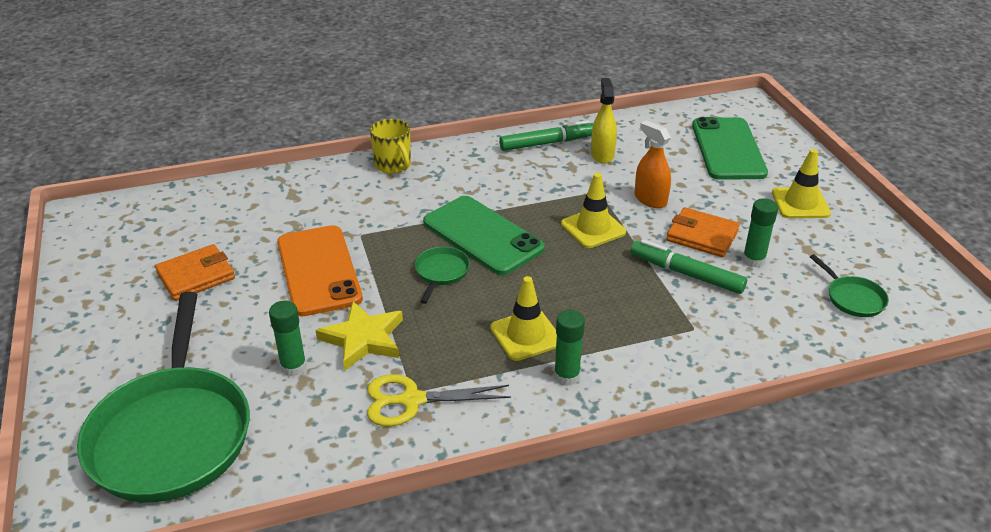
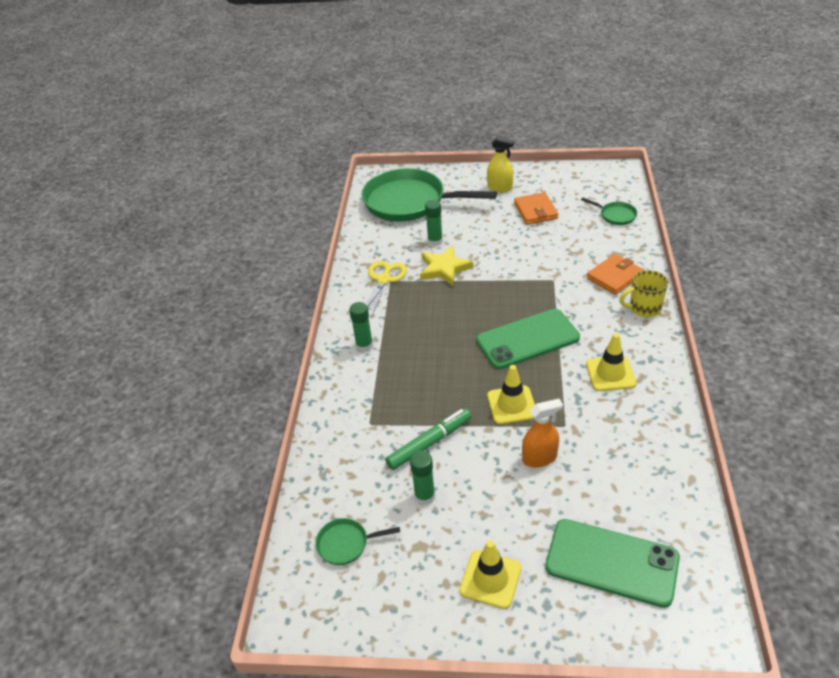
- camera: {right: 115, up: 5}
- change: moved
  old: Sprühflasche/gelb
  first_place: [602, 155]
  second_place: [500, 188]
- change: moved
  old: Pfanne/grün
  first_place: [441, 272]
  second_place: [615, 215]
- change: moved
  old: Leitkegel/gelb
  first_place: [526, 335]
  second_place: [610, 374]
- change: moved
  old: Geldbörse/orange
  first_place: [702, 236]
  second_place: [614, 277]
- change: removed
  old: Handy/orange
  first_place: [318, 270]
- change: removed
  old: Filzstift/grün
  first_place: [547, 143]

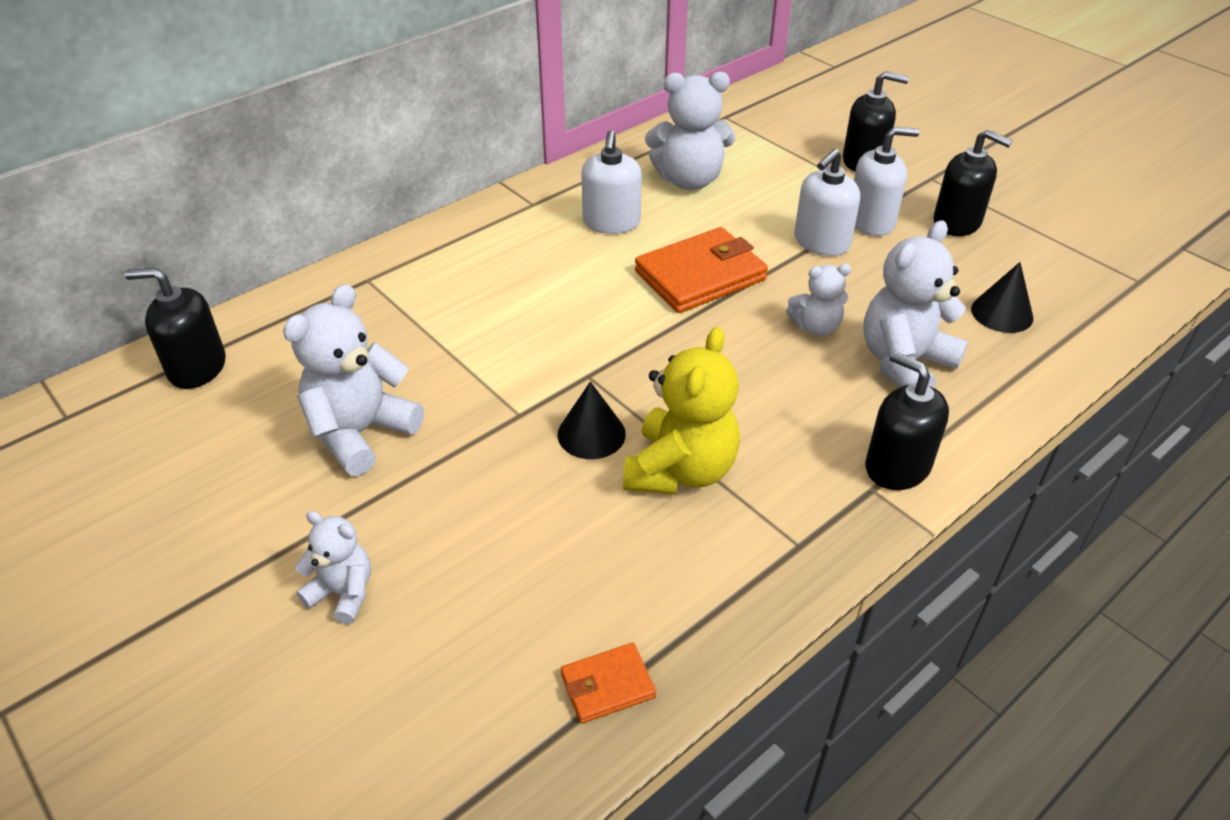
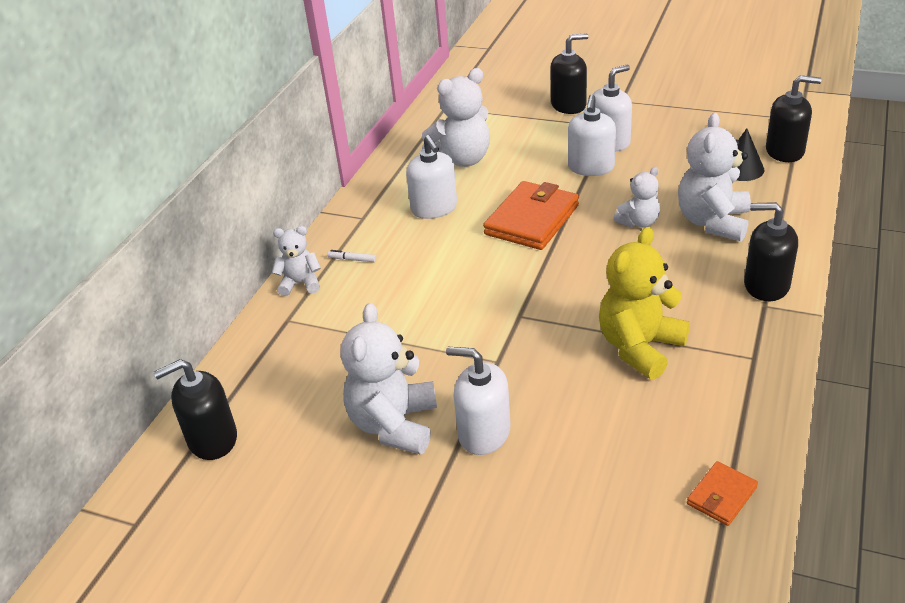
- camera: {right: -25, up: -5}
- change: moved
  old: Teddybär/weiß
  first_place: [343, 593]
  second_place: [300, 283]
- change: added
  new: Filzstift/weiß
  second_place: [352, 259]
- change: added
  new: Seifenspender/weiß
  second_place: [484, 433]
- change: turned
  old: Teddybär/gelb
  first_place: [680, 470]
  second_place: [640, 347]
  degrees: -135
- change: moved
  old: Seifenspender/schwarz
  first_place: [957, 222]
  second_place: [785, 151]
- change: removed
  old: Kegel/schwarz
  first_place: [591, 434]

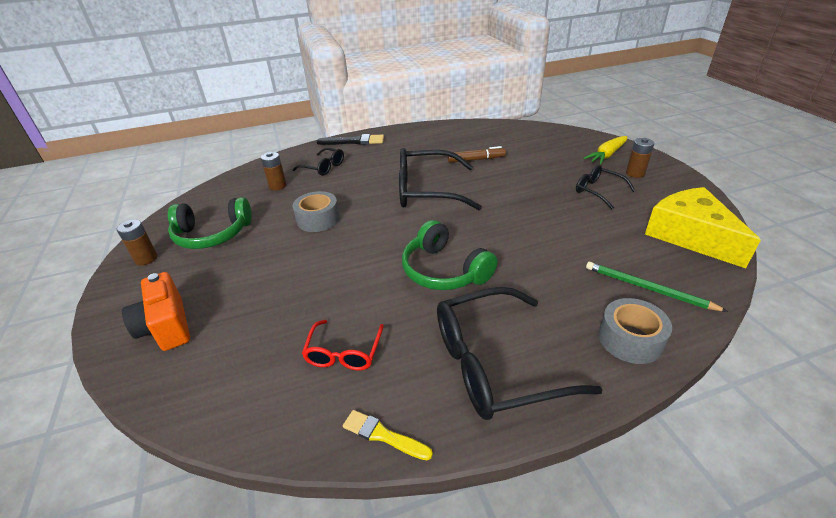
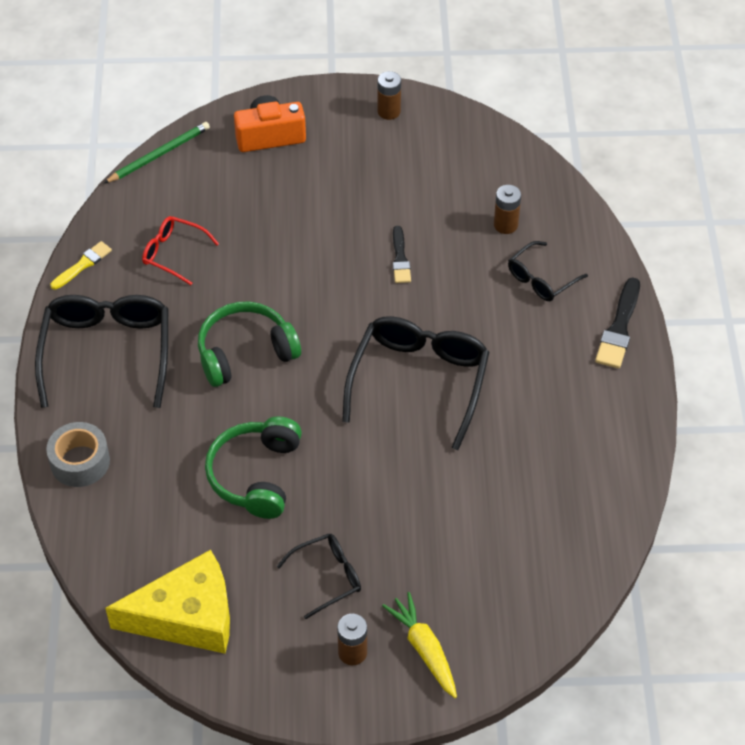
- camera: {right: 105, up: 15}
- change: moved
  old: Bleistift/grün
  first_place: [647, 288]
  second_place: [159, 154]
- change: moved
  old: Kopfhörer/grün
  first_place: [212, 235]
  second_place: [255, 475]
- change: replaced
  old: Klebeband/grau
  new: Pinsel/schwarz
  first_place: [318, 219]
  second_place: [400, 258]
- change: removed
  old: Filzstift/braun
  first_place: [476, 159]

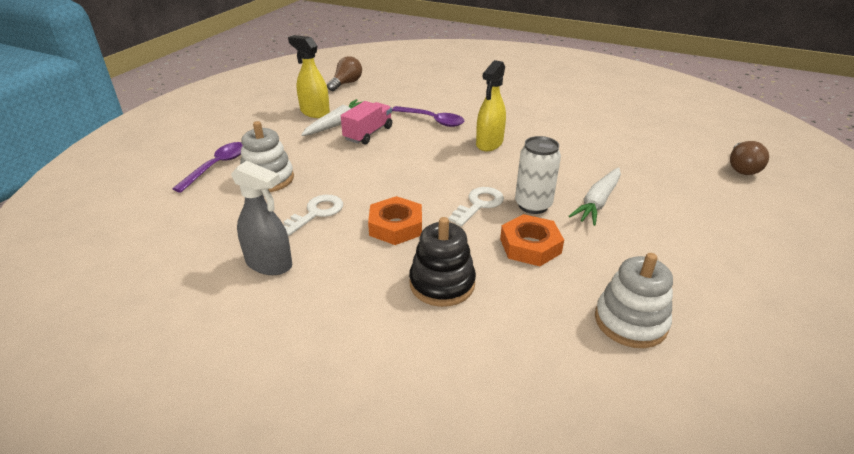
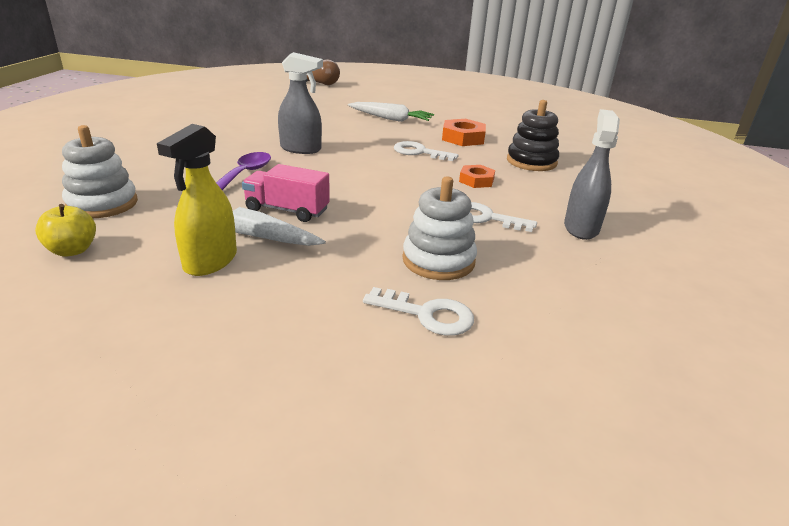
- camera: {right: -105, up: -5}
- change: replaced
  old: Glühbirne/braun
  new: Apfel/gelb
  first_place: [346, 83]
  second_place: [72, 250]
- change: moved
  old: Stapelspielzeug/weiß
  first_place: [630, 321]
  second_place: [102, 204]
- change: recoloured
  old: Sprühflasche/gelb
  new: Sprühflasche/grau
  first_place: [489, 143]
  second_place: [301, 149]
- change: replaced
  old: Löffel/lila
  new: Schlüssel/weiß
  first_place: [217, 166]
  second_place: [427, 314]
- change: resized
  old: Sechskantmutter/orange
  first_place: [396, 226]
  second_place: [476, 180]
  factor: 0.66
- change: removed
  old: Dose/weiß
  first_place: [533, 205]

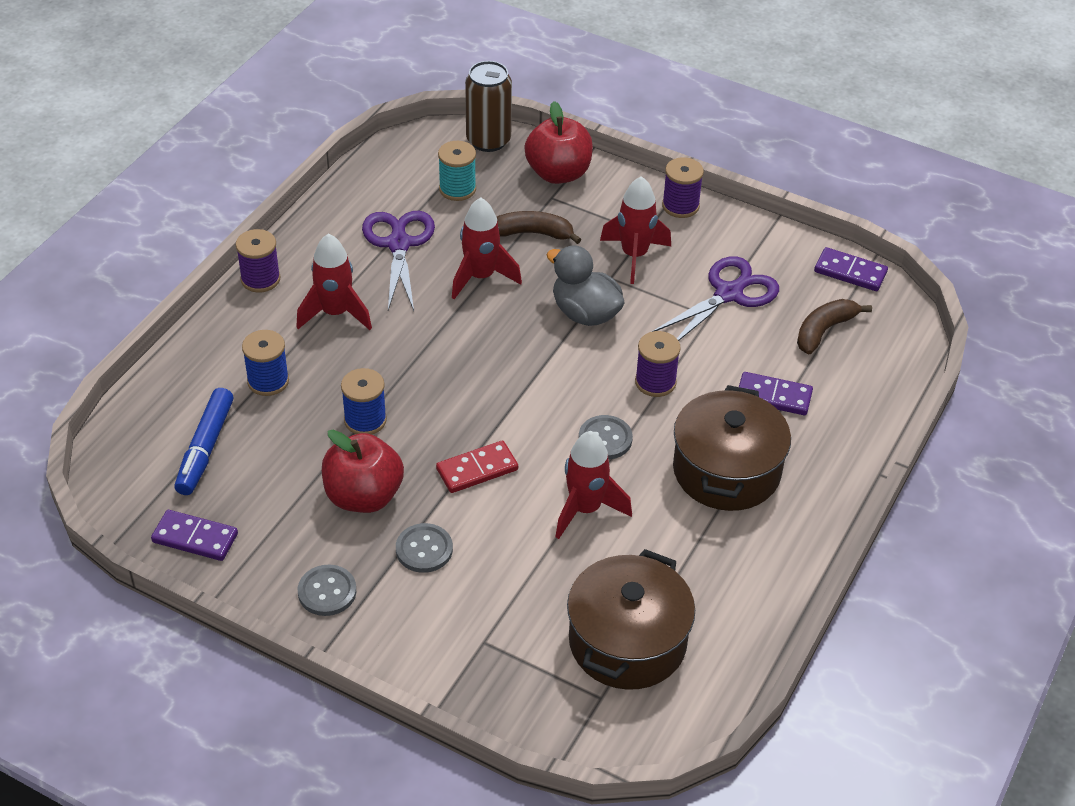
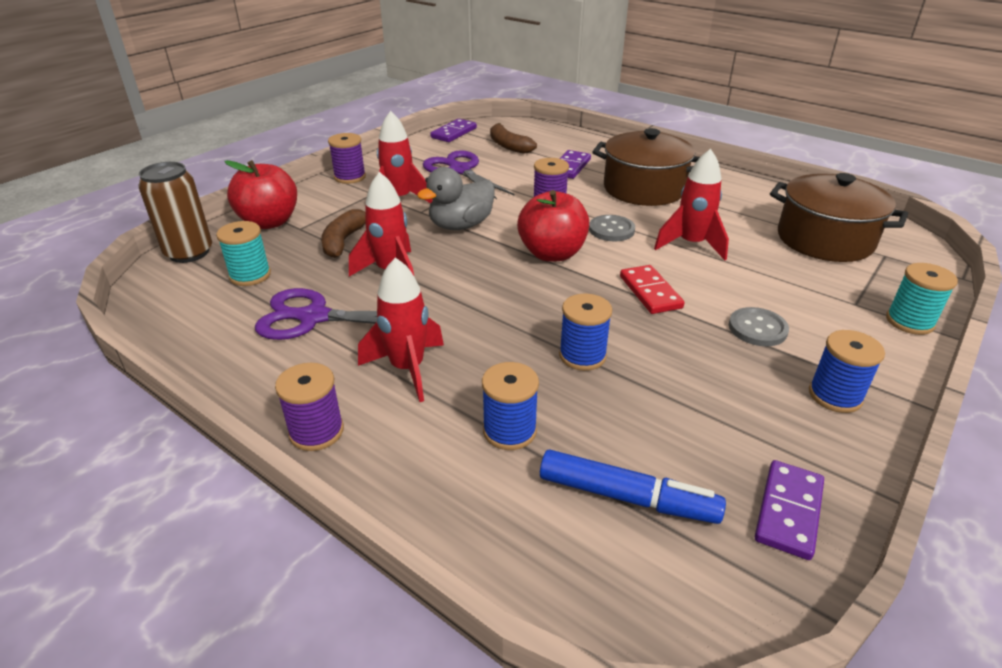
- camera: {right: -80, up: -10}
- change: moved
  old: Apfel/rot
  first_place: [363, 496]
  second_place: [552, 254]
- change: replaced
  old: Knopf/grau
  new: Garnrolle/blau
  first_place: [327, 592]
  second_place: [835, 396]
- change: added
  new: Garnrolle/türkis
  second_place: [909, 322]

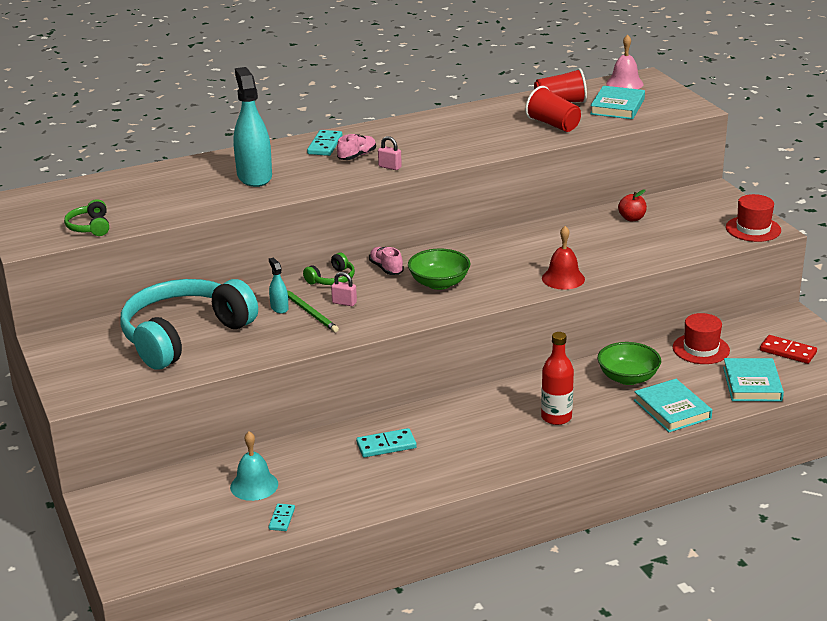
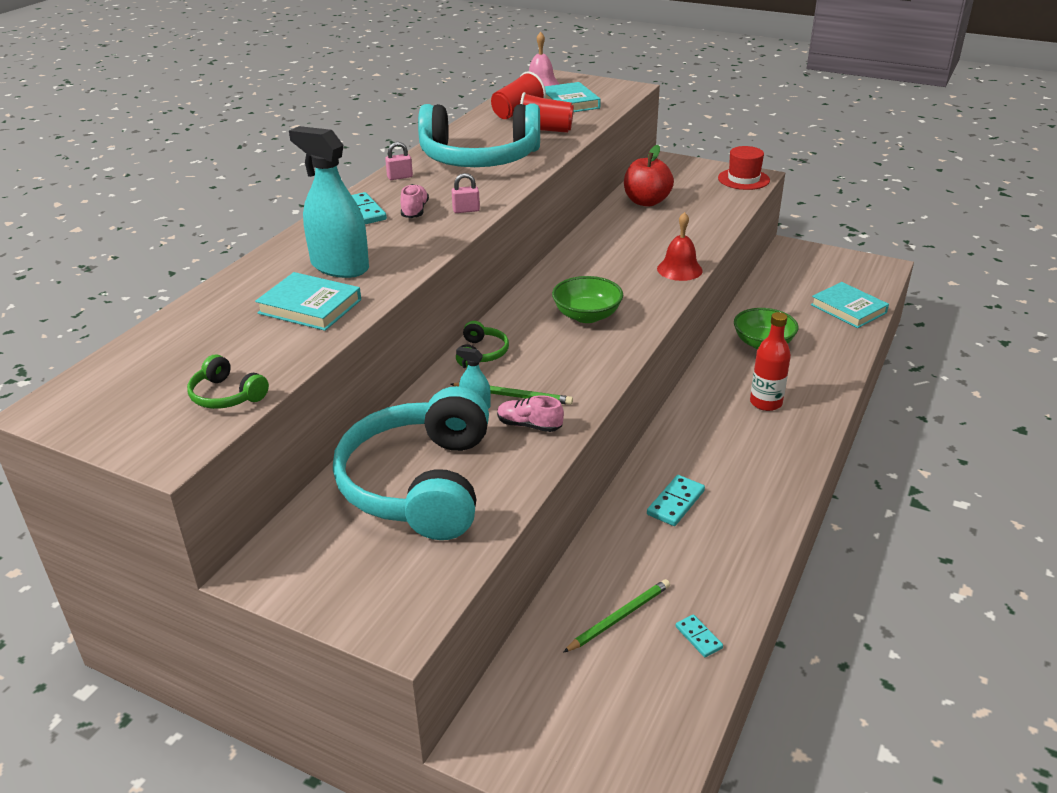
- camera: {right: -40, up: 5}
- change: moved
  old: Buch/türkis
  first_place: [672, 409]
  second_place: [310, 306]
- change: moved
  old: Vorhängeschloss/rosa
  first_place: [344, 303]
  second_place: [400, 177]
- change: added
  new: Kopfhörer/türkis
  second_place: [479, 158]
- change: moved
  old: Schuh/rosa
  first_place: [386, 268]
  second_place: [529, 425]
- change: replaced
  old: Glocke/türkis
  new: Bleistift/grün
  first_place: [254, 485]
  second_place: [619, 617]
- change: resized
  old: Apfel/rot
  first_place: [632, 218]
  second_place: [646, 202]
  factor: 1.75
- change: removed
  old: Hut/rot
  first_place: [701, 349]
- change: removed
  old: Dominostein/rot
  first_place: [787, 352]

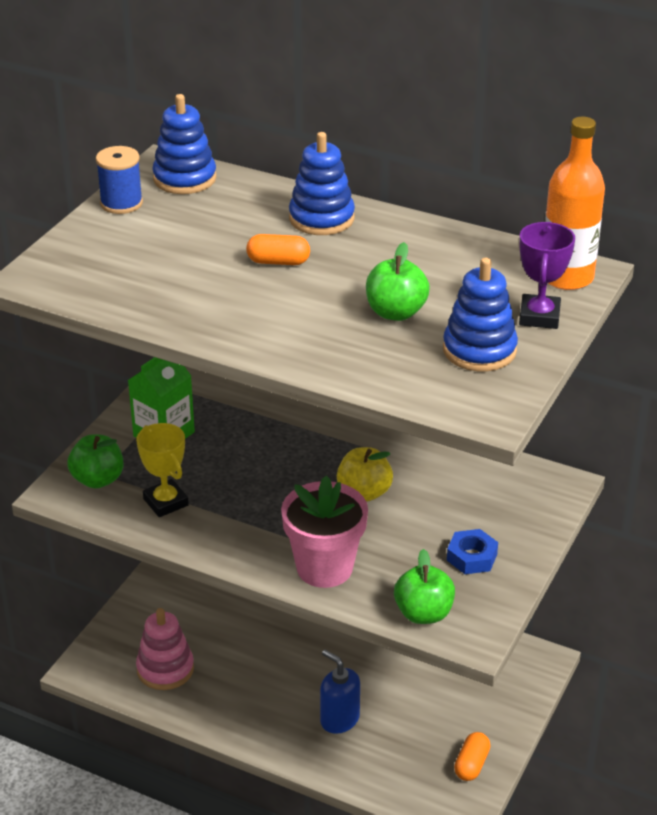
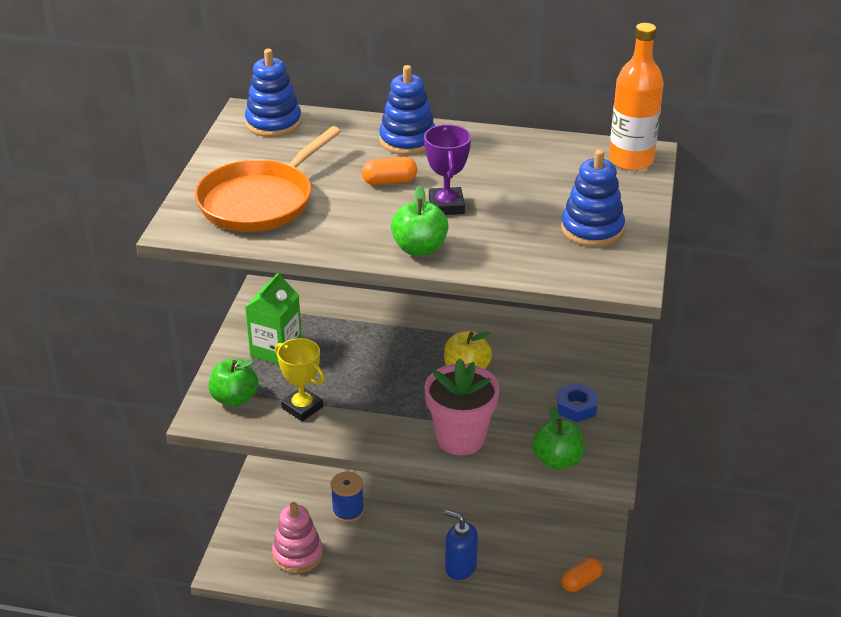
- camera: {right: -15, up: 0}
- change: added
  new: Pfanne/orange
  second_place: [260, 201]
- change: moved
  old: Garnrolle/blau
  first_place: [121, 203]
  second_place: [348, 511]
- change: moved
  old: Apfel/grün
  first_place: [396, 312]
  second_place: [419, 249]
- change: moved
  old: Pokal/lila
  first_place: [539, 316]
  second_place: [446, 206]
- change: turned
  old: Kapsel/orange
  first_place: [471, 764]
  second_place: [581, 582]
  degrees: 45

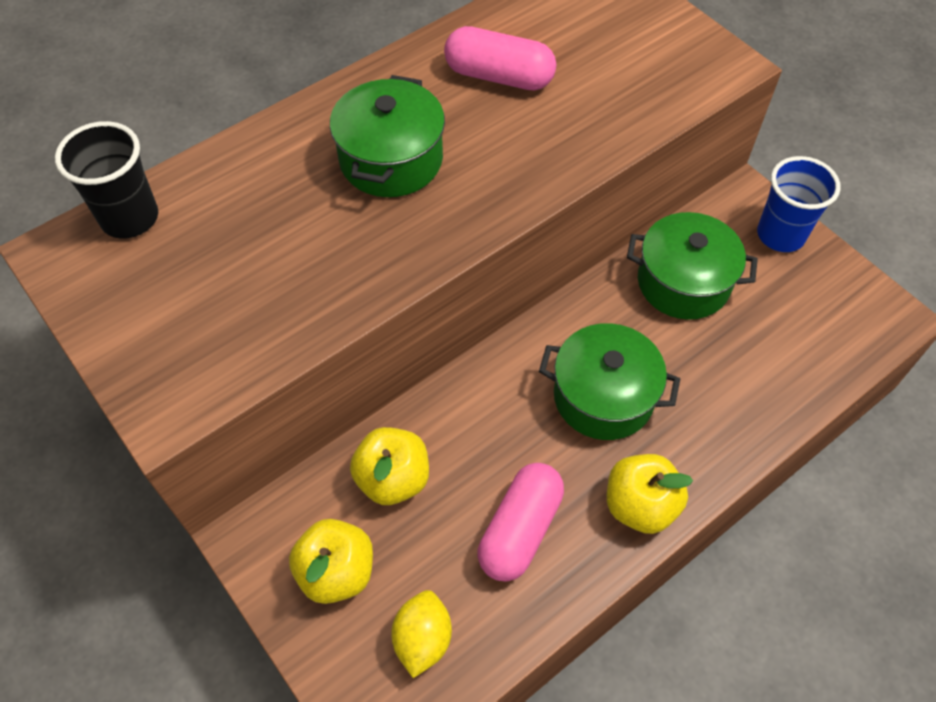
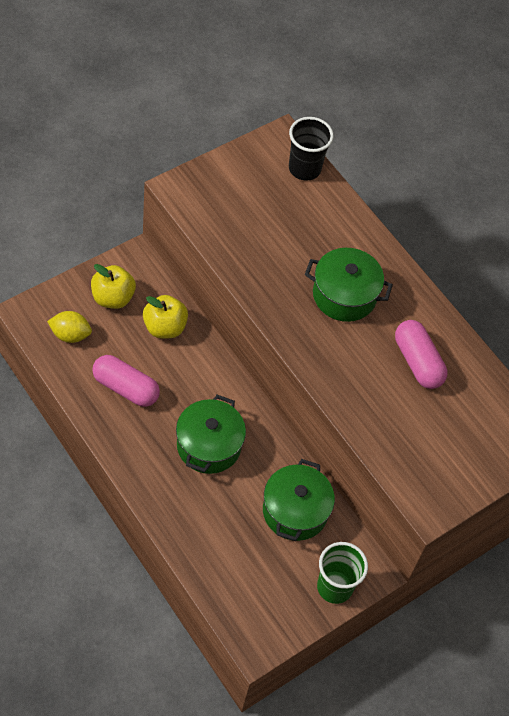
- camera: {right: 85, up: 0}
- change: recoloured
  old: Becher/blau
  new: Becher/grün
  first_place: [780, 235]
  second_place: [334, 587]
- change: turned
  old: Kapsel/rosa
  first_place: [499, 76]
  second_place: [417, 362]
  degrees: -45
- change: removed
  old: Apfel/gelb
  first_place: [640, 505]

